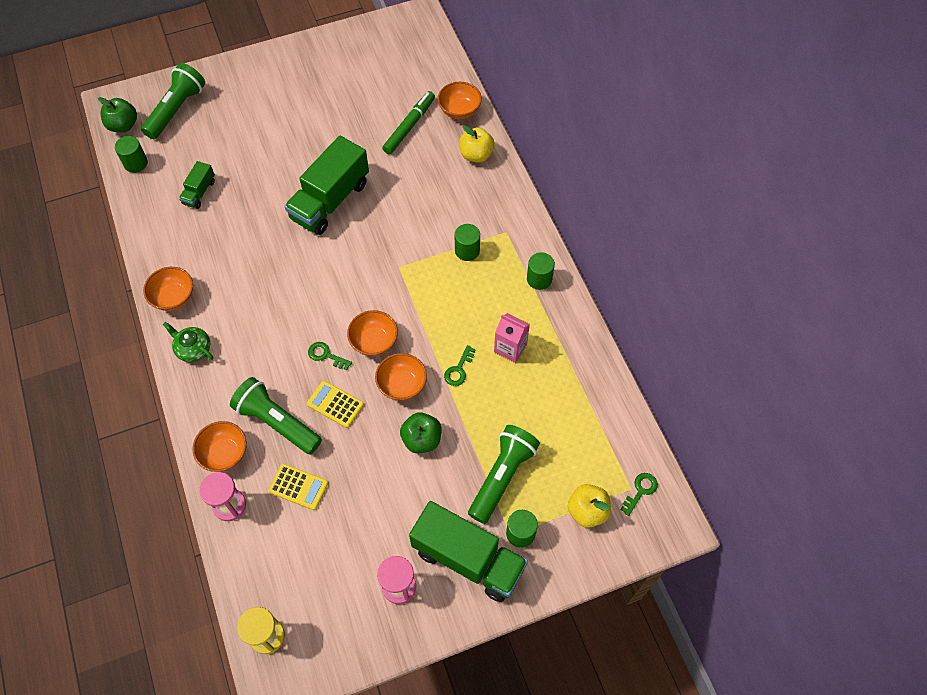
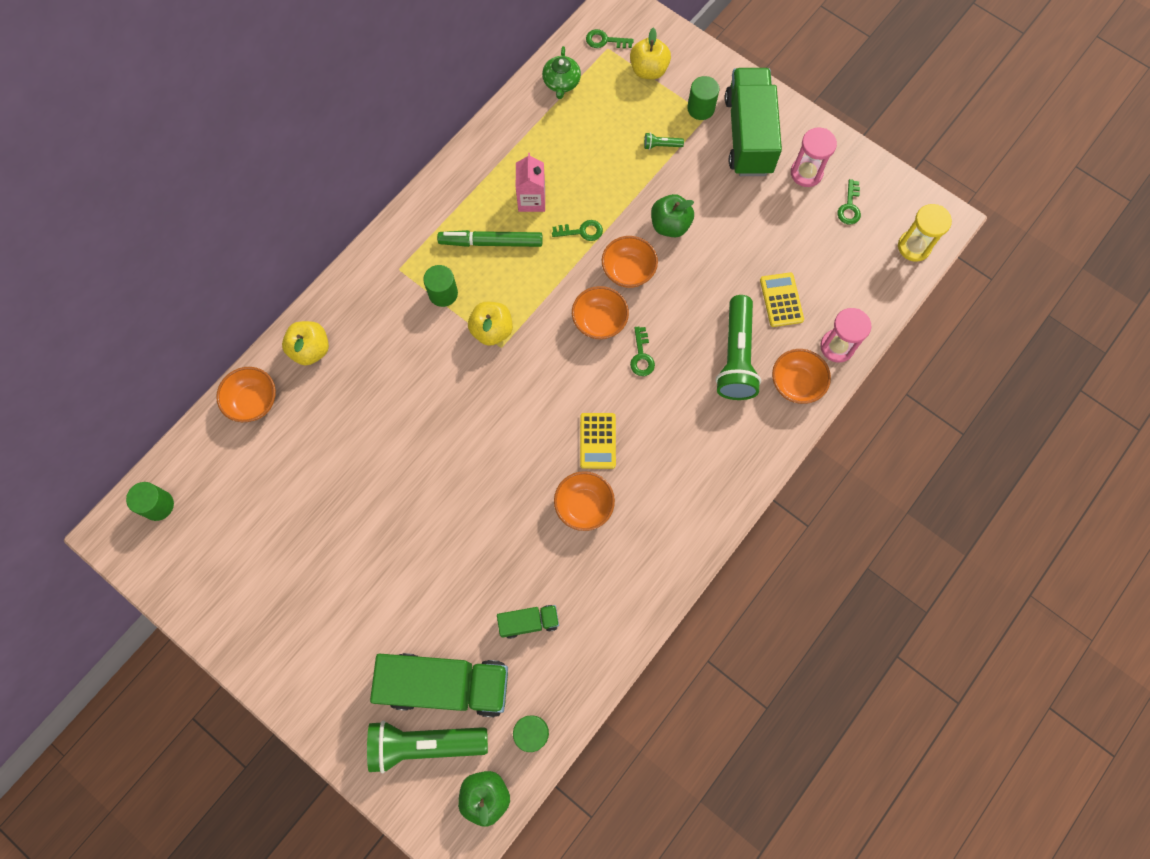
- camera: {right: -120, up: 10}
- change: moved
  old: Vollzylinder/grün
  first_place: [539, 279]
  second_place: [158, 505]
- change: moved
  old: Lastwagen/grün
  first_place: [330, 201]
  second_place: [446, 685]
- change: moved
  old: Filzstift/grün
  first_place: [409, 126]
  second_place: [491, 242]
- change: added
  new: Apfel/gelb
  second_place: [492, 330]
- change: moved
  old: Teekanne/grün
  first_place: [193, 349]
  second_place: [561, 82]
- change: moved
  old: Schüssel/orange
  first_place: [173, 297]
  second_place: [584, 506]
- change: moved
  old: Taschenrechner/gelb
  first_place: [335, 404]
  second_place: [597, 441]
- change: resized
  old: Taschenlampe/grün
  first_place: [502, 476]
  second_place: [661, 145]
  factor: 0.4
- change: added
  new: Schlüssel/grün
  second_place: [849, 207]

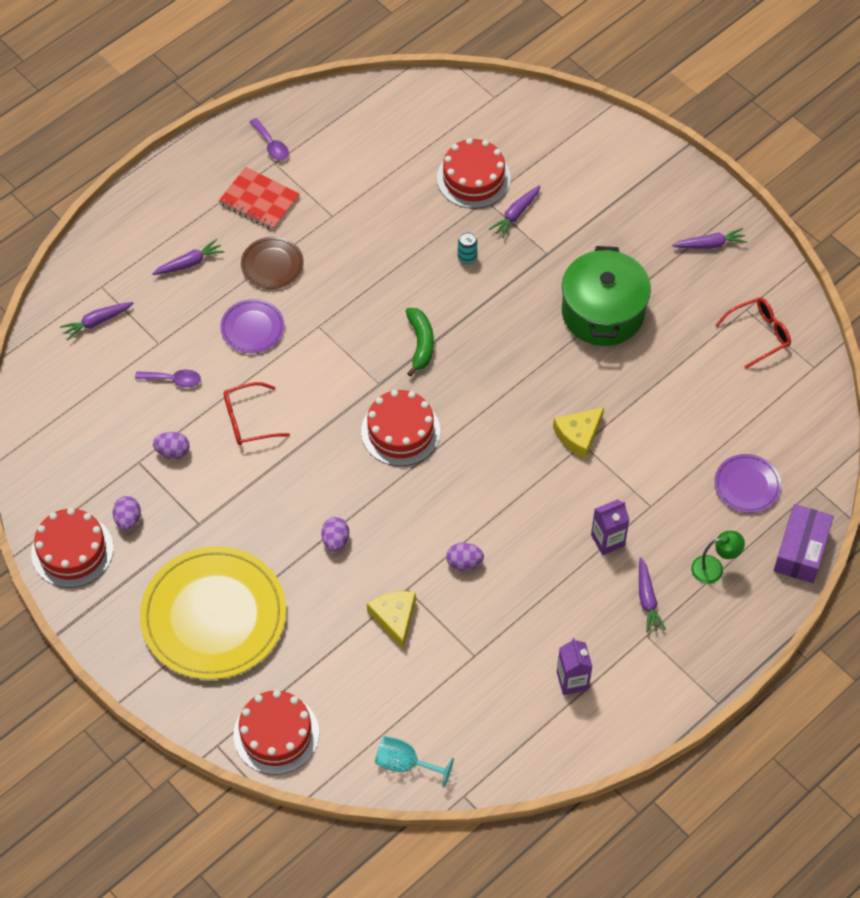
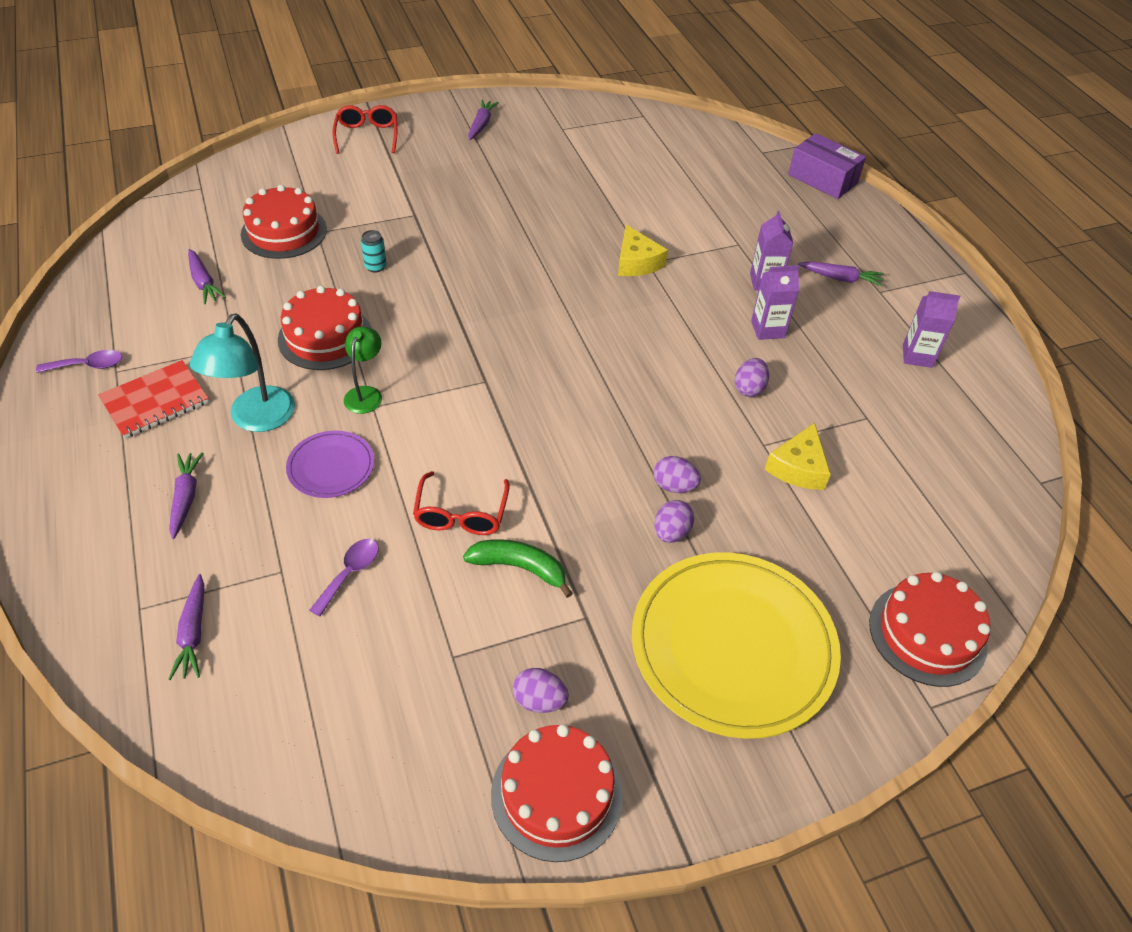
- camera: {right: -70, up: -10}
- change: moved
  old: Karotte/lila
  first_place: [516, 214]
  second_place: [204, 282]
- change: replaced
  old: Teller/braun
  new: Lampe/türkis
  first_place: [272, 265]
  second_place: [256, 419]
- change: moved
  old: Kuchen/rot
  first_place: [400, 431]
  second_place: [325, 337]
- change: moved
  old: Brille/rot
  first_place: [759, 334]
  second_place: [367, 135]
- change: moved
  old: Lampe/grün
  first_place: [714, 568]
  second_place: [366, 394]
- change: moved
  old: Banane/grün
  first_place: [420, 343]
  second_place: [519, 568]
- change: moved
  old: Ei/lila
  first_place: [173, 452]
  second_place: [671, 532]
- change: added
  new: Getränkekarton/lila
  second_place: [767, 329]
- change: turned
  old: Käse/gelb
  first_place: [394, 618]
  second_place: [798, 467]
  degrees: -75
- change: removed
  old: Kelch/türkis
  first_place: [405, 764]
- change: removed
  old: Kochtopf/grün
  first_place: [603, 312]
- change: removed
  old: Teller/lila
  first_place: [747, 485]

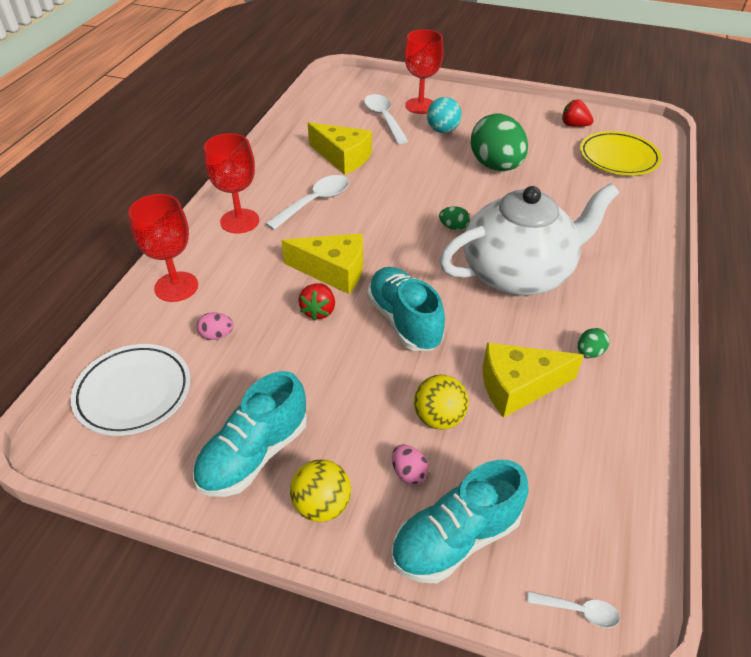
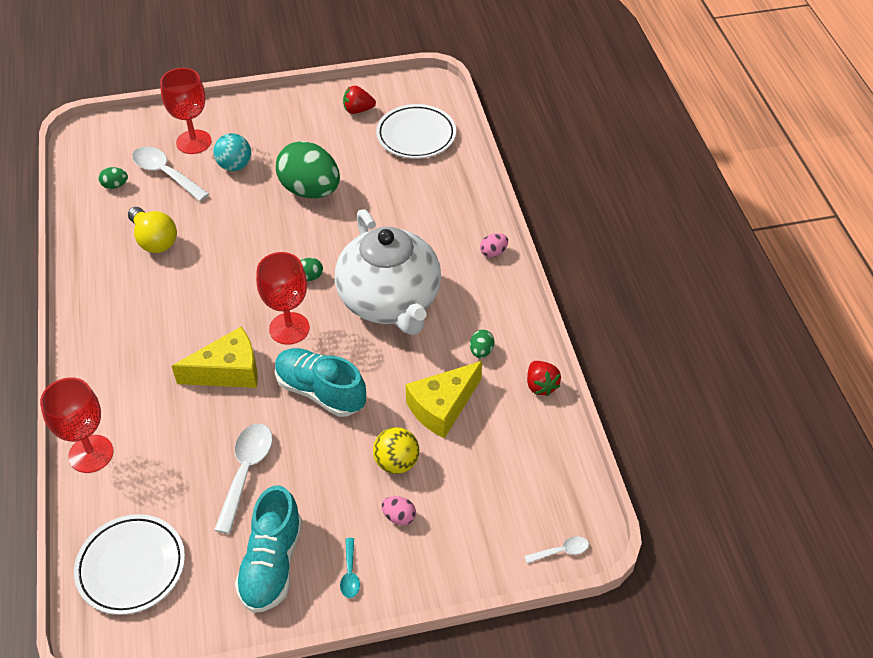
- camera: {right: -30, up: 5}
- change: added
  new: Ei/grün
  second_place: [115, 185]
- change: replaced
  old: Käse/gelb
  new: Glühbirne/gelb
  first_place: [343, 157]
  second_place: [154, 240]
- change: moved
  old: Löffel/weiß
  first_place: [315, 202]
  second_place: [246, 472]
- change: moved
  old: Kelch/rot
  first_place: [239, 221]
  second_place: [289, 328]
- change: turned
  old: Teekanne/weiß
  first_place: [518, 273]
  second_place: [390, 301]
  degrees: 120
- change: replaced
  old: Ball/gelb
  new: Löffel/türkis
  first_place: [322, 505]
  second_place: [350, 574]
- change: recoloured
  old: Teller/gelb
  new: Teller/weiß
  first_place: [618, 158]
  second_place: [416, 135]
- change: moved
  old: Ei/rosa
  first_place: [217, 335]
  second_place: [493, 252]
- change: moved
  old: Erdbeere/rot
  first_place: [319, 311]
  second_place: [541, 385]
- change: removed
  old: Schuh/türkis
  first_place: [455, 539]

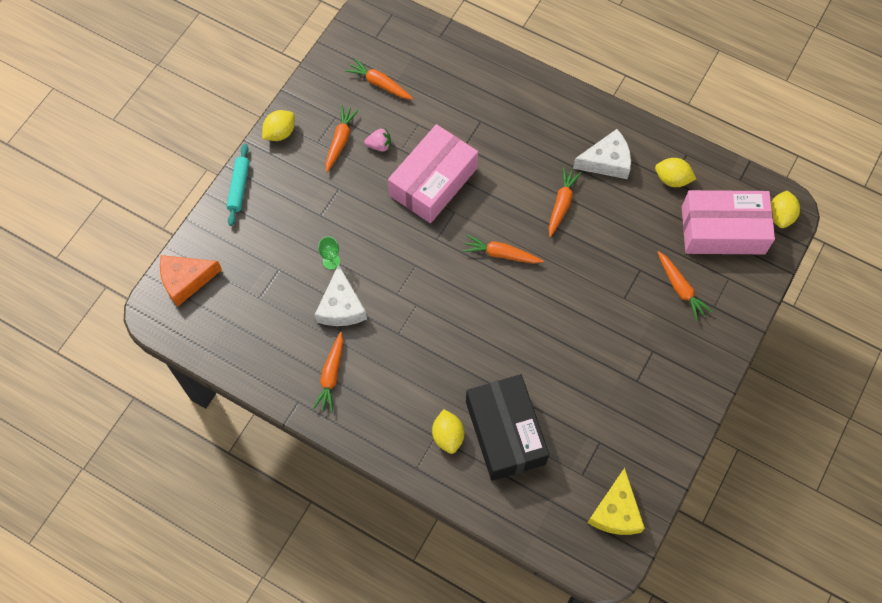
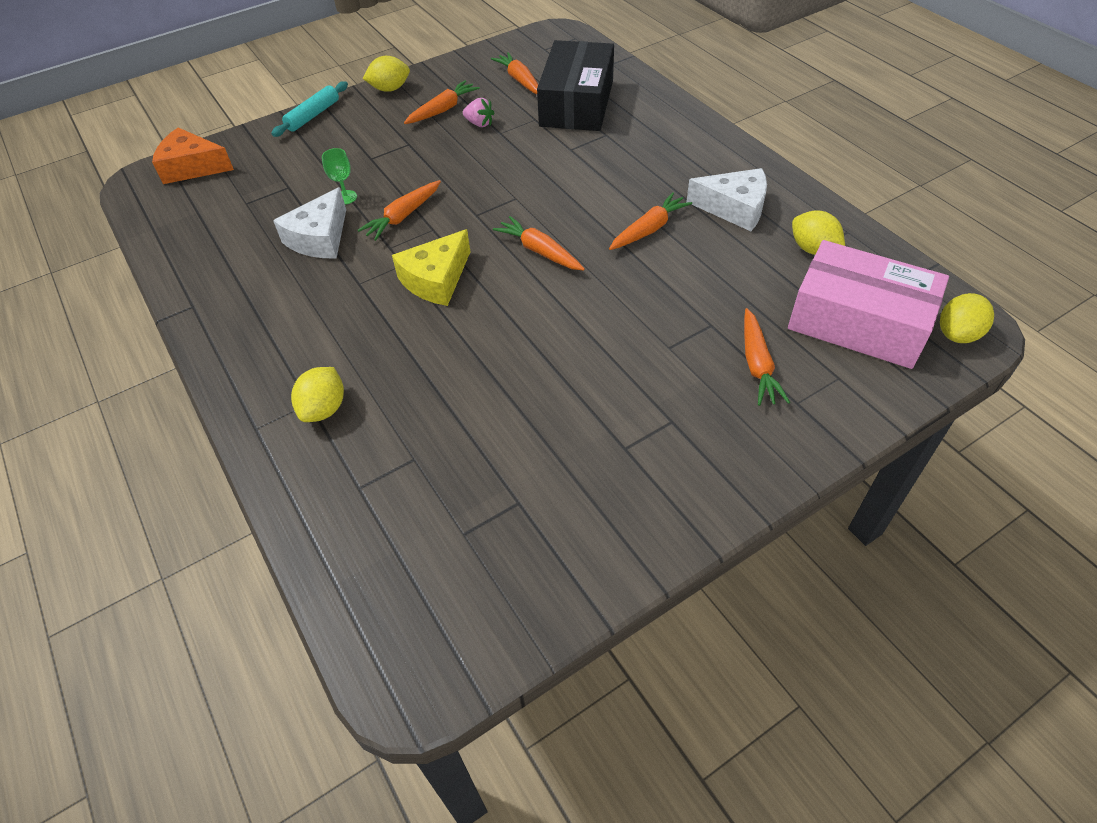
- camera: {right: 30, up: -15}
- change: moved
  old: Karotte/orange
  first_place: [331, 375]
  second_place: [403, 216]
- change: moved
  old: Käse/gelb
  first_place: [616, 511]
  second_place: [436, 279]
- change: moved
  old: Schachtel/schwarz
  first_place: [505, 432]
  second_place: [577, 103]
- change: removed
  old: Schachtel/rosa
  first_place: [433, 182]

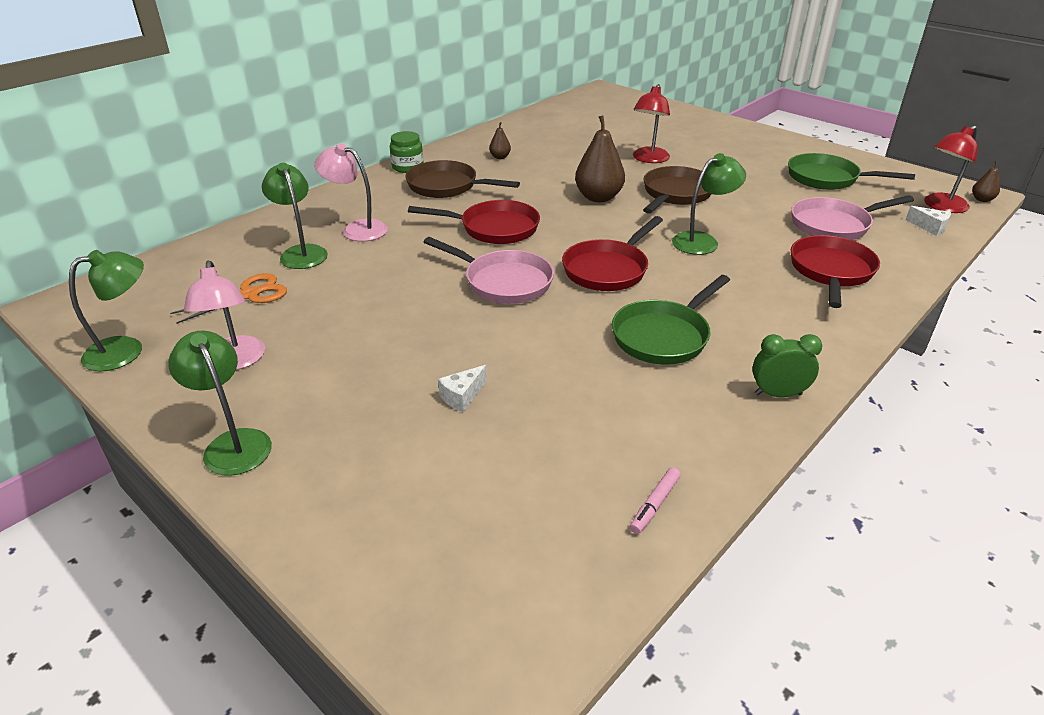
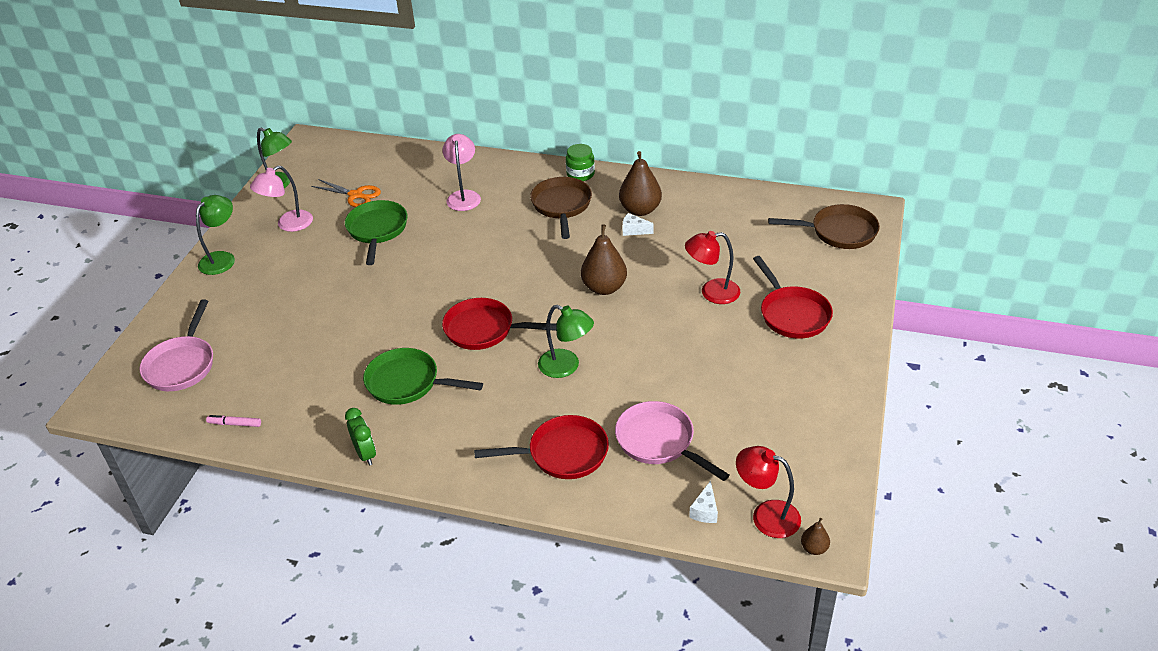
- camera: {right: 65, up: 5}
- change: moved
  old: Pfanne/rosa
  first_place: [503, 282]
  second_place: [182, 365]
- change: moved
  old: Pfanne/grün
  first_place: [827, 178]
  second_place: [377, 230]
- change: resized
  old: Birne/braun
  first_place: [500, 157]
  second_place: [640, 210]
  factor: 2.06
- change: moved
  old: Käse/weiß
  first_place: [462, 396]
  second_place: [634, 230]
- change: moved
  old: Pfanne/rot
  first_place: [494, 228]
  second_place: [792, 314]
- change: moved
  old: Pfanne/braun
  first_place: [675, 194]
  second_place: [839, 232]
- change: removed
  old: Lampe/grün
  first_place: [301, 252]

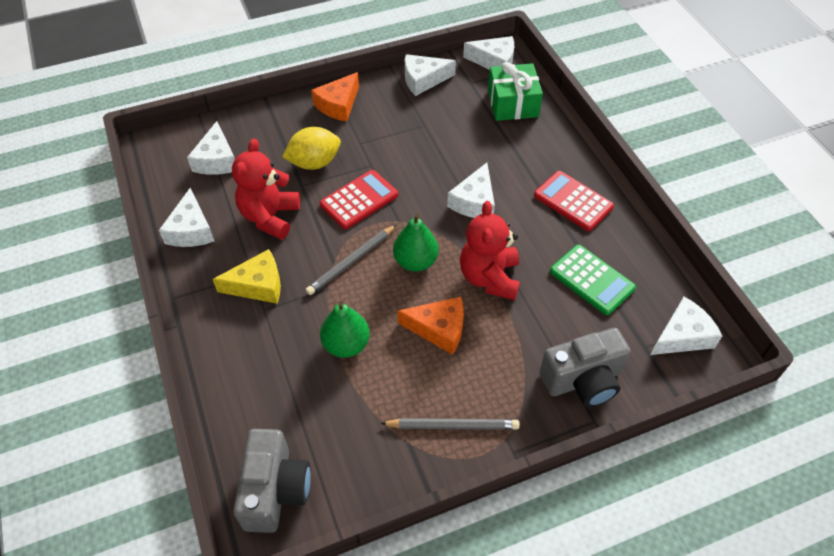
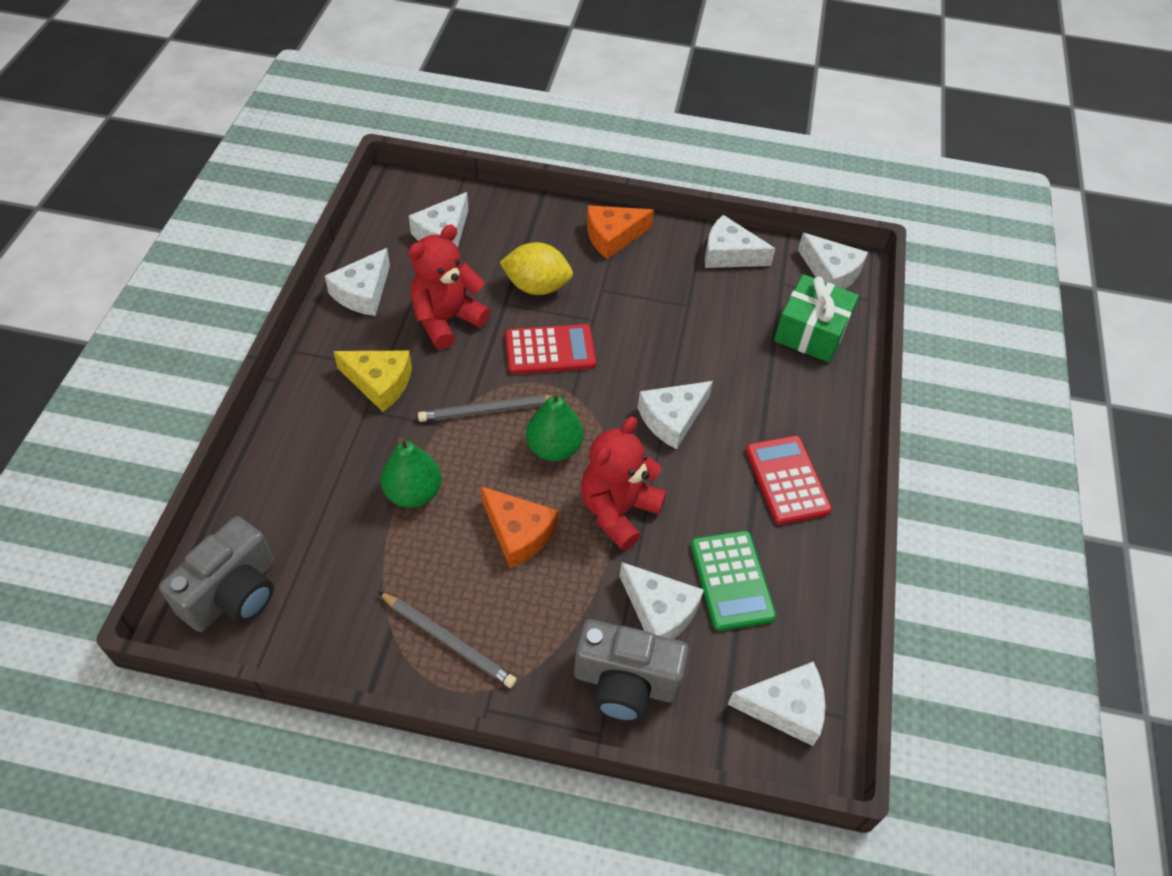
- camera: {right: 30, up: 0}
- change: added
  new: Käse/weiß
  second_place: [659, 611]

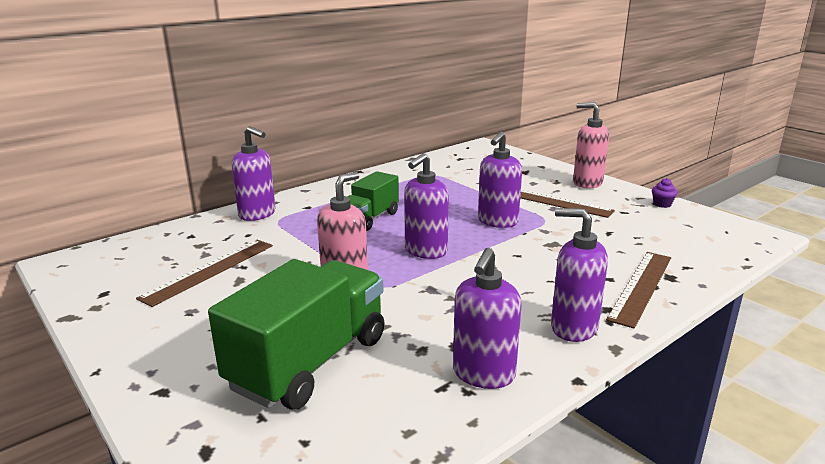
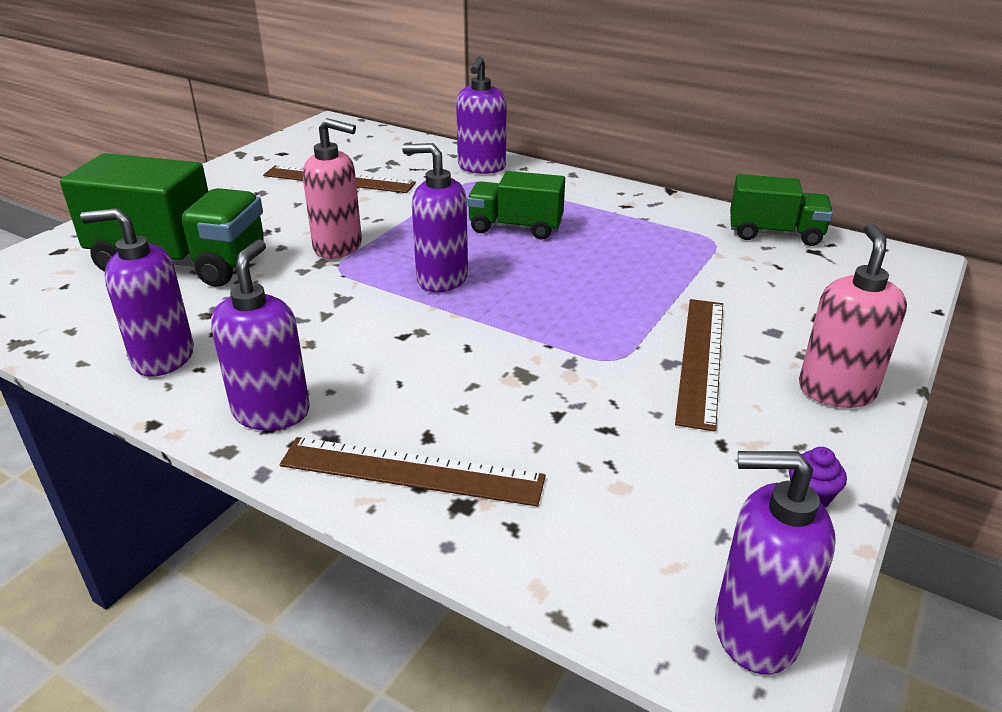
- camera: {right: 70, up: 10}
- change: moved
  old: Seifenspender/lila
  first_place: [497, 222]
  second_place: [754, 632]
- change: added
  new: Lastwagen/grün
  second_place: [774, 234]

